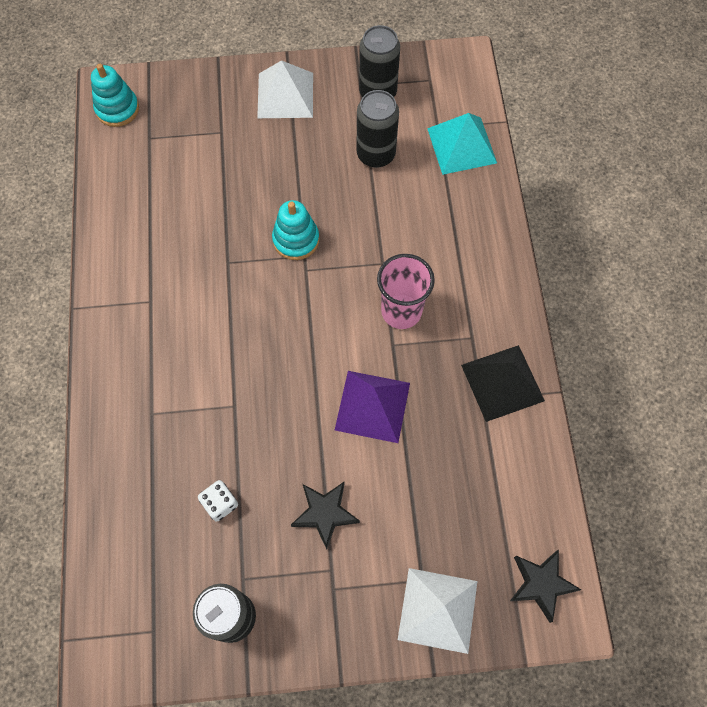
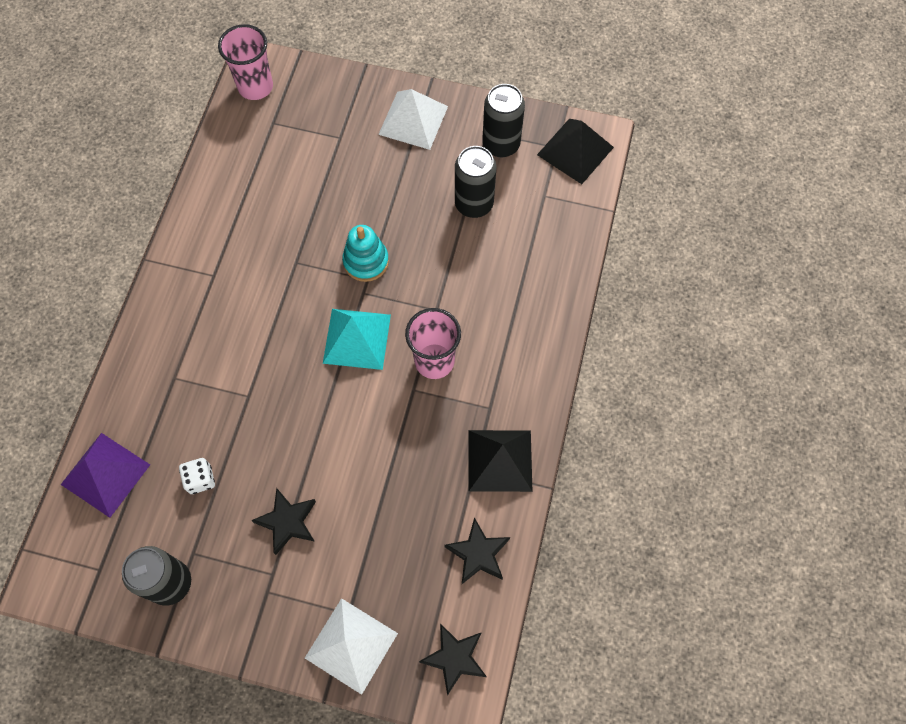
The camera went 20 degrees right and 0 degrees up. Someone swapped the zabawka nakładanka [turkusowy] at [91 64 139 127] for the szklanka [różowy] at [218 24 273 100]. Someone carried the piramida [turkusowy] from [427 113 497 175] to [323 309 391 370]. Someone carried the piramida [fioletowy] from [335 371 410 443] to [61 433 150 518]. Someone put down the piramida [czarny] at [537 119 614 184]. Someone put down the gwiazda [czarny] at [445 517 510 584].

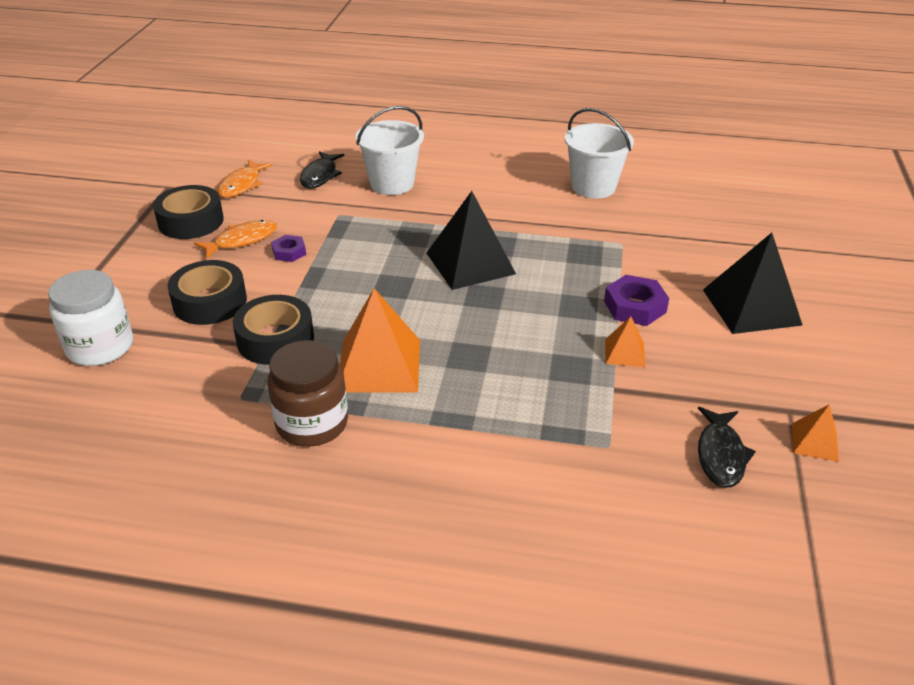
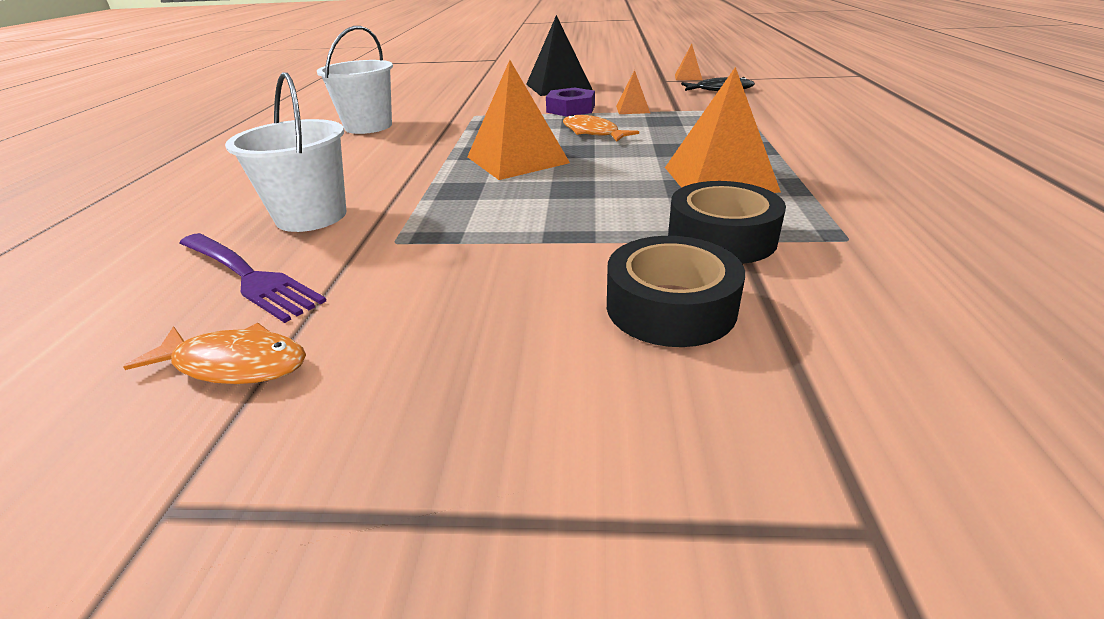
The camera went 95 degrees left and 5 degrees down. Someone swapped the ryba [czarny] at [300 151 345 189] for the widelec [fioletowy] at [179 233 326 323]. Someone took away the taśma klejąca [czarny] at [153 185 224 239]. Someone repainted the piramida [czarny] at [426 191 516 290], which became the piramida [pomarańczowy] at [467 60 570 180]. Someone carried the ryba [pomarańczowy] from [194 220 277 258] to [563 115 639 142]. Someone took away the nakrętka [fioletowy] at [271 235 306 262]. Someone took away the słoik [biały] at [48 270 133 366]. Someone took away the słoik [brązowy] at [268 340 348 447].

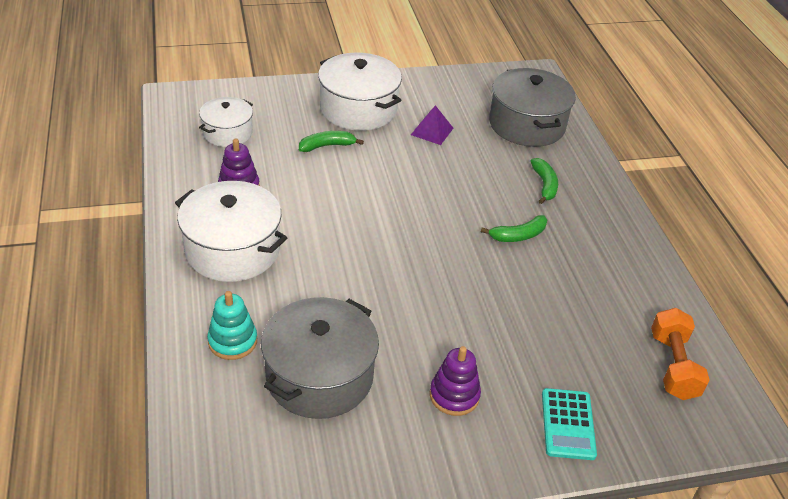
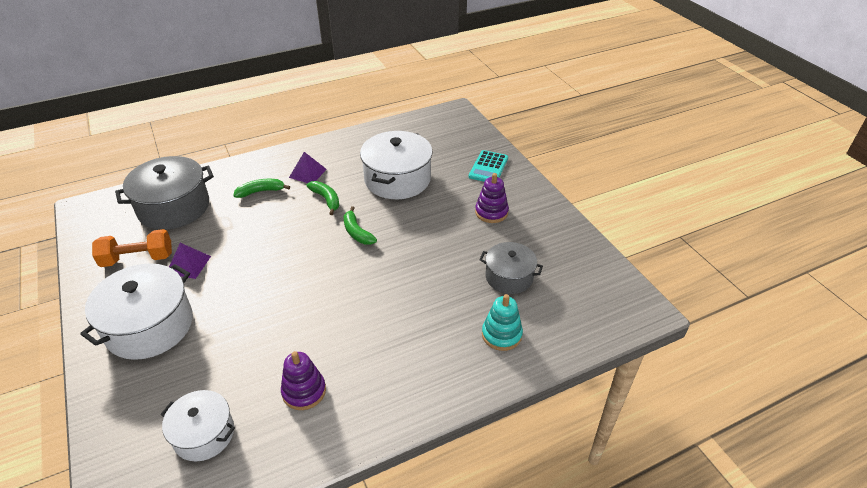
The camera went 100 degrees left and 0 degrees up. Someone carried the banan [zielony] from [299 131 364 152] to [344 206 377 245]. Someone carried the garnek [biały] from [175 181 287 282] to [360 131 432 199]. Someone scaled the garnek [szary] at [261 297 379 419] by 0.61. Someone carried the hantel [pomarańczowy] from [651 308 710 400] to [92 229 172 267]. Someone rotated the kalkulator [turkusowy] at [542 388 597 460] by 120 degrees clockwise. Someone put down the piramida [fioletowy] at [289 152 327 183].

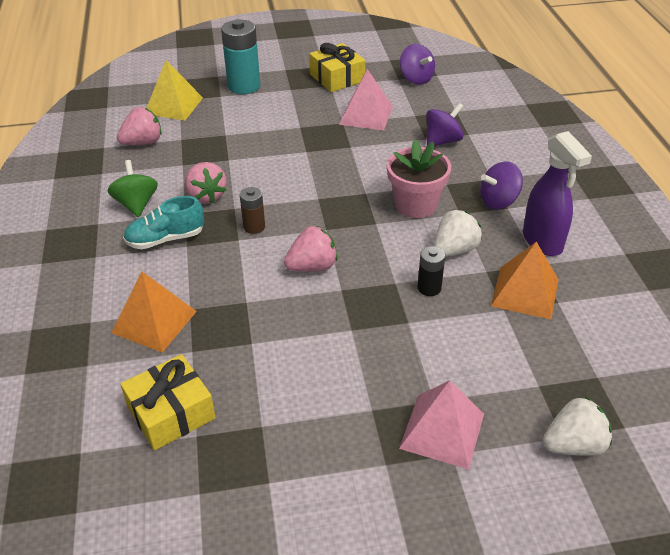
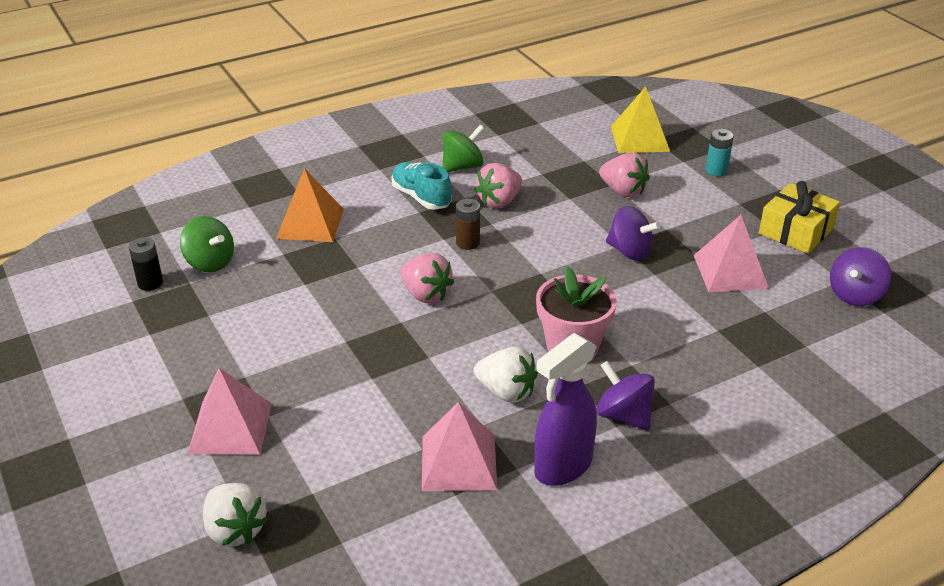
The camera went 70 degrees right and 5 degrees down. Someone scaled the bateria [turkusowy] at [221 19 260 94] by 0.53. Someone carried the bączek [fioletowy] from [426 103 464 146] to [606 206 661 261]. Someone carried the truskawka [różowy] from [117 107 162 145] to [599 152 650 197]. Someone repainted the piramida [pomarańczowy] at [491 242 559 319], which became the piramida [różowy] at [422 402 497 491]. Someone carried the bateria [czarny] from [418 246 445 296] to [129 237 163 291]. Someone swapped the prezent [żółty] at [120 354 216 450] for the bączek [zielony] at [180 216 234 272].

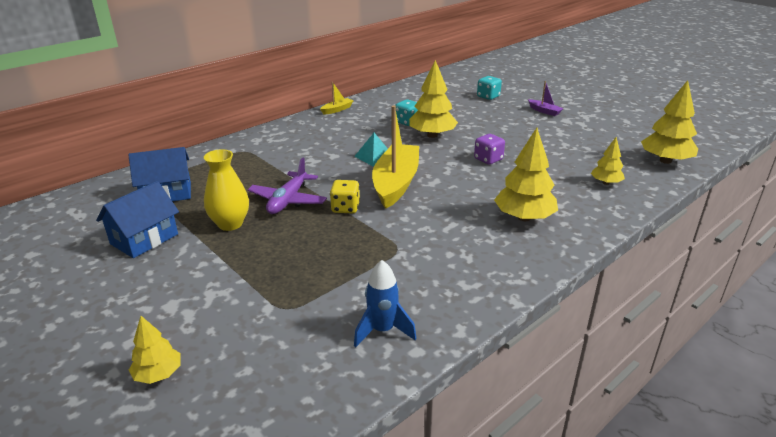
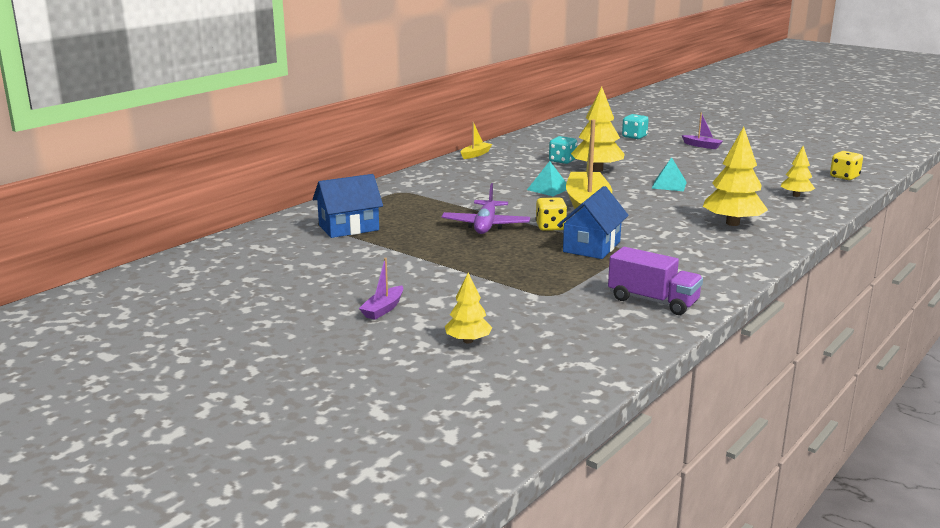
The camera went 10 degrees left and 10 degrees down. Someone swapped the drzewko [żółty] at [641 80 698 164] for the kostka do gry [żółty] at [830 151 863 180]. Someone swapped the kostka do gry [fioletowy] at [474 134 505 165] for the piramida [turkusowy] at [651 157 687 191]. Someone took away the wazon [żółty] at [204 149 249 231]. Someone carried the domek [niebieski] from [96 181 179 258] to [557 186 629 259]. Someone swapped the rakieta [niebieski] at [354 260 417 348] for the ciężarówka [fioletowy] at [608 247 703 315]. Someone put down the łódka [fioletowy] at [359 258 403 320].

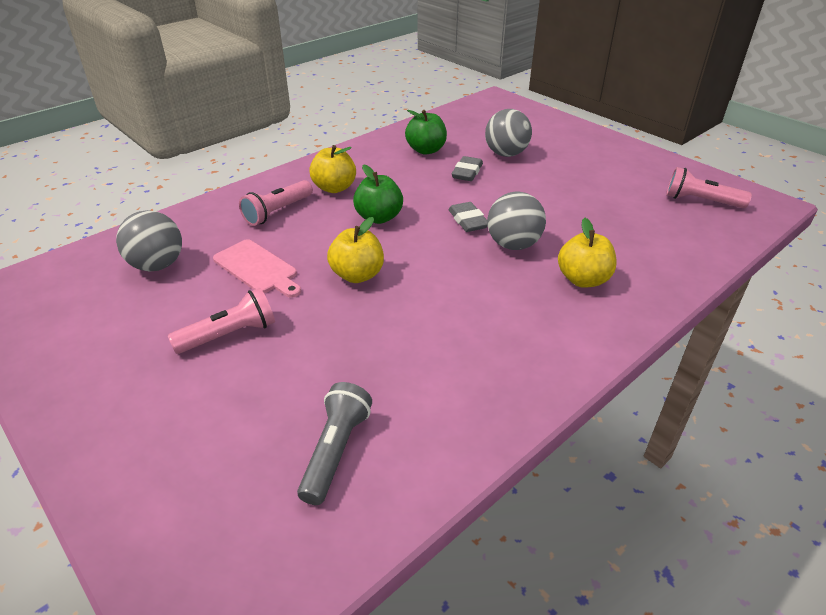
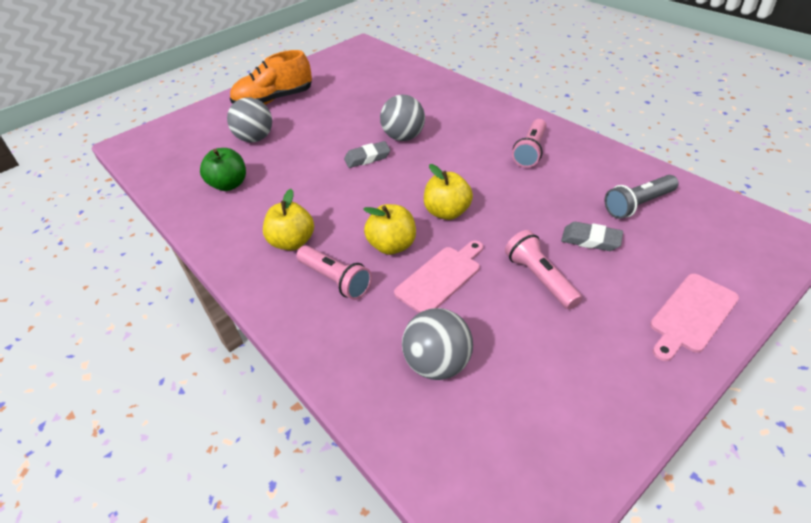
The camera went 85 degrees left and 5 degrees up. Someone carried the gumka do mazania [szary] from [452 156 483 181] to [561 222 623 251]. Someone took away the jabłko [zielony] at [353 164 403 224]. Someone carried the latarka [różowy] from [666 167 752 208] to [512 119 546 168]. Someone carried the jabłko [żółty] from [558 218 617 288] to [363 204 416 255]. Someone rotated the latarka [szary] at [297 382 372 505] by 45 degrees counterclockwise. Someone put down the but [pomarańczowy] at [230 50 312 105]. Someone put down the deska do krojenia [różowy] at [650 274 739 361].

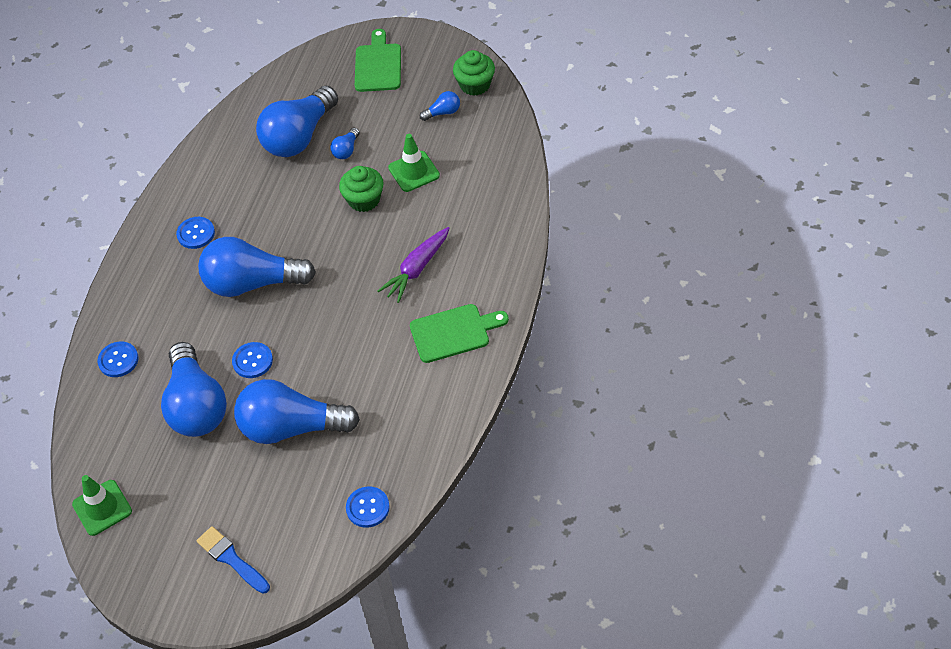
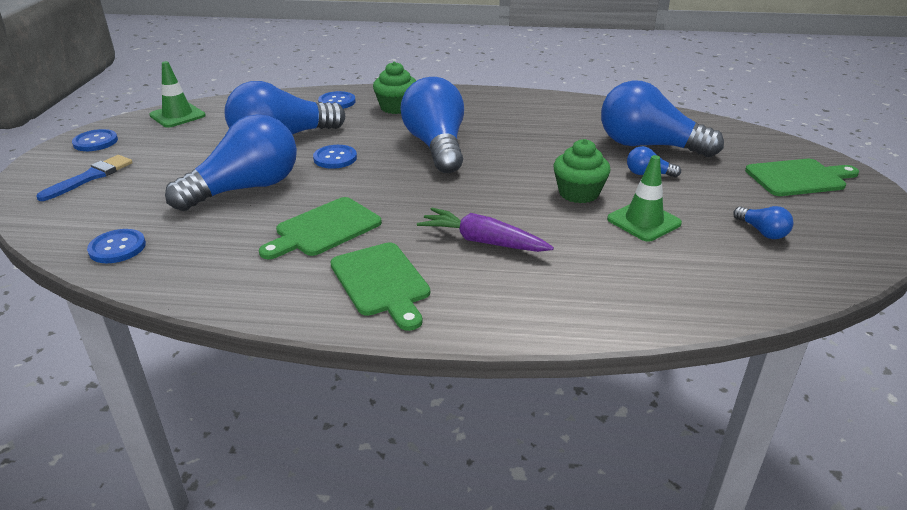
The camera went 75 degrees right and 20 degrees down. Someone carried the muffinka [zielony] from [453 50 495 96] to [373 62 416 114]. Someone carried the guzik [niebieski] from [176 217 215 249] to [72 129 118 151]. Someone rotated the żarówka [niebieski] at [234 379 360 444] by 60 degrees clockwise. Someone put down the deska do krojenia [zielony] at [259 197 382 259].

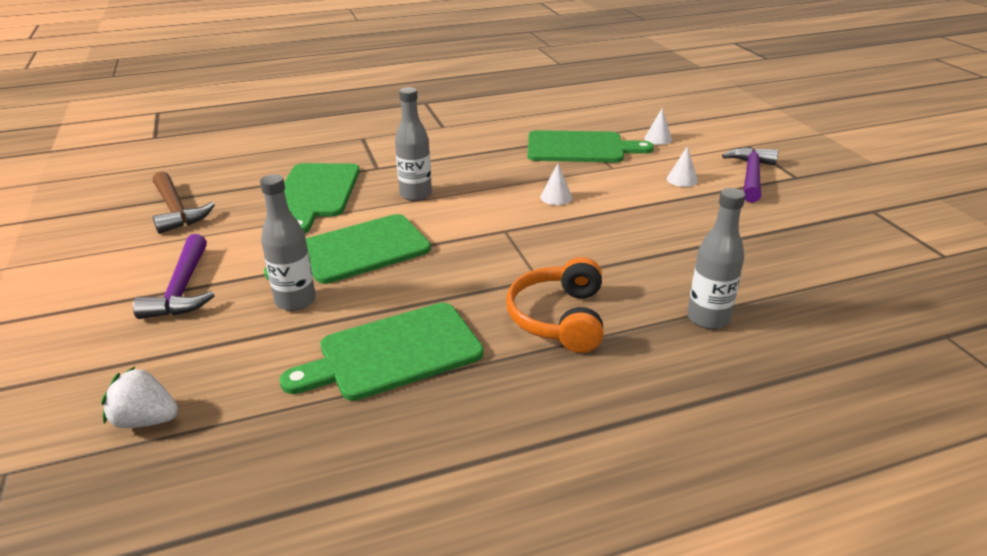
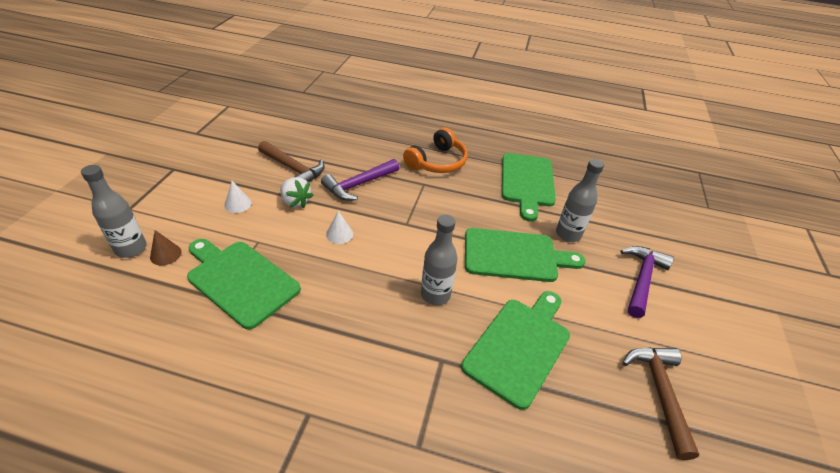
The camera went 150 degrees left and 10 degrees up. Someone repainted the stożek [biały] at [644 109 672 145], which became the stożek [brązowy] at [150 230 182 265]. Someone carried the młotek [fioletowy] from [722 147 778 203] to [321 159 399 201]. Someone carried the butelka [szary] from [687 188 745 329] to [81 165 147 258]. Someone rotated the deska do krojenia [zielony] at [280 303 484 401] by 90 degrees clockwise. Someone carried the truskawka [biały] from [101 367 178 428] to [280 177 314 208]. Someone put down the młotek [brązowy] at [258 141 325 182].

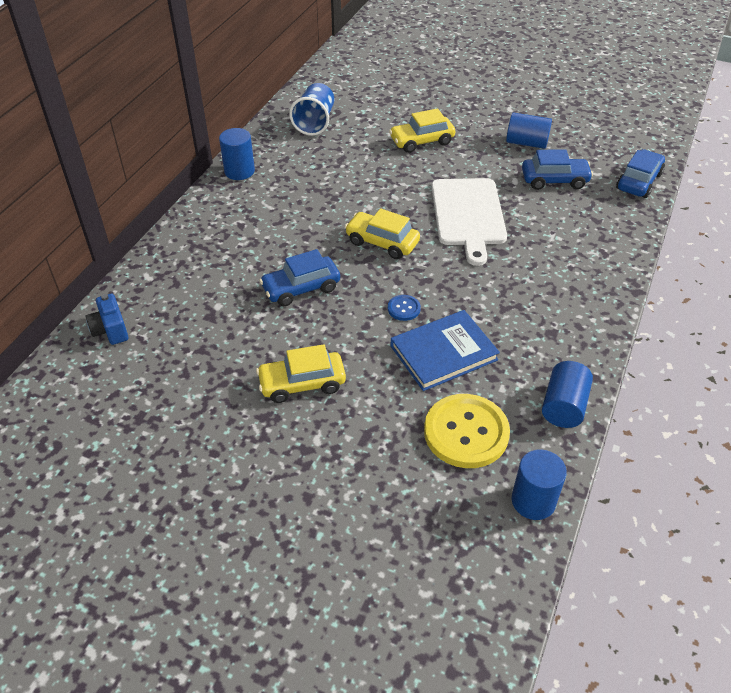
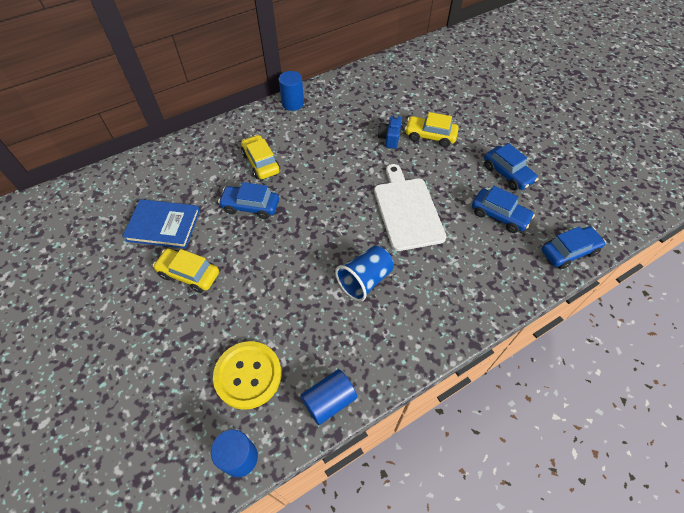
The camera went 35 degrees right and 10 degrees up. Someone carried the szklanka [niebieski] from [289 83 334 136] to [335 246 394 302]. Someone swapped the walec [niebieski] at [506 112 552 149] for the samochód [niebieski] at [484 143 538 191]. Someone rotated the deska do krojenia [biały] at [431 178 507 266] by 135 degrees clockwise. Someone carried the samochód [żółty] from [345 208 420 259] to [241 135 280 179]. Someone carried the aparat fotograficzny [niebieski] from [86 294 128 345] to [378 115 402 149]. Someone took away the guzik [niebieski] at [388 295 421 321]. Someone carried the książka [niebieski] from [391 310 500 391] to [122 199 200 249].

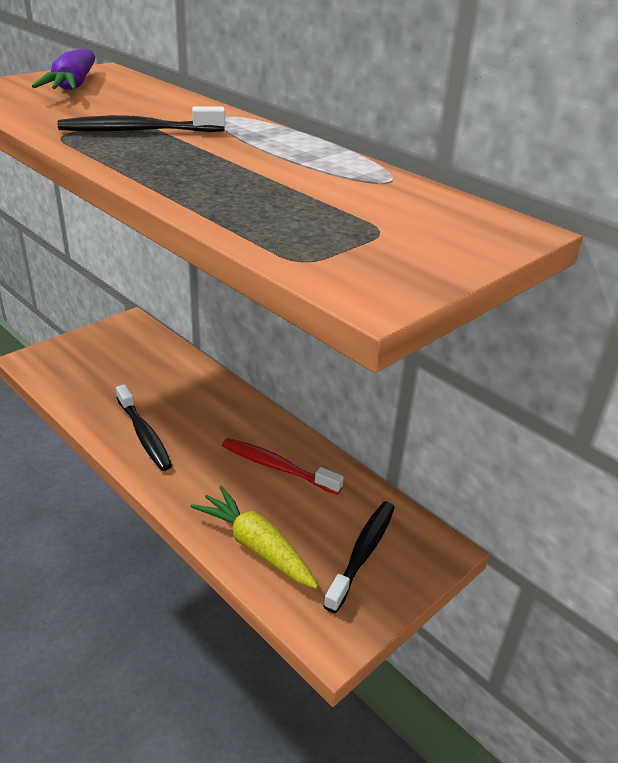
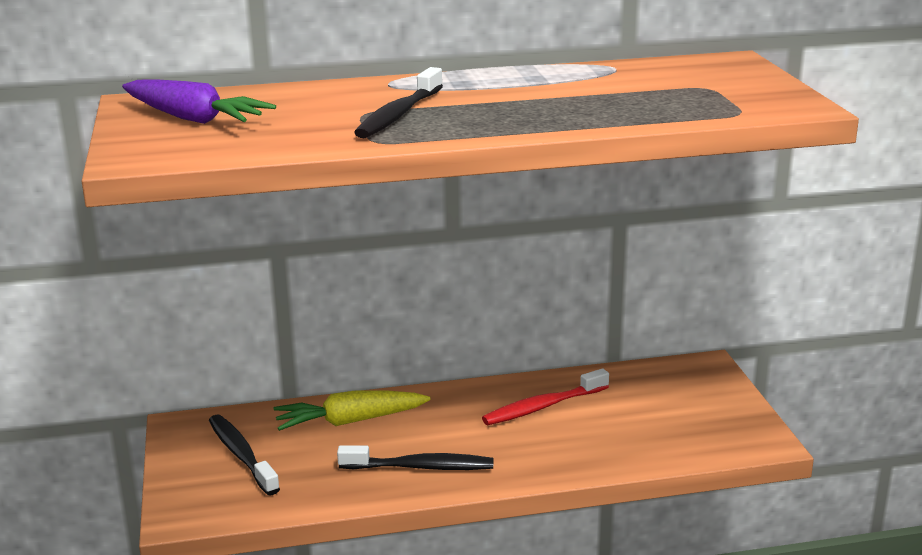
The camera went 55 degrees left and 10 degrees down. Someone carried the marchewka [żółty] from [191 486 318 589] to [274 391 431 431]. Someone carried the szczoteczka do zębów [czarny] from [323 502 395 613] to [209 415 280 495].

